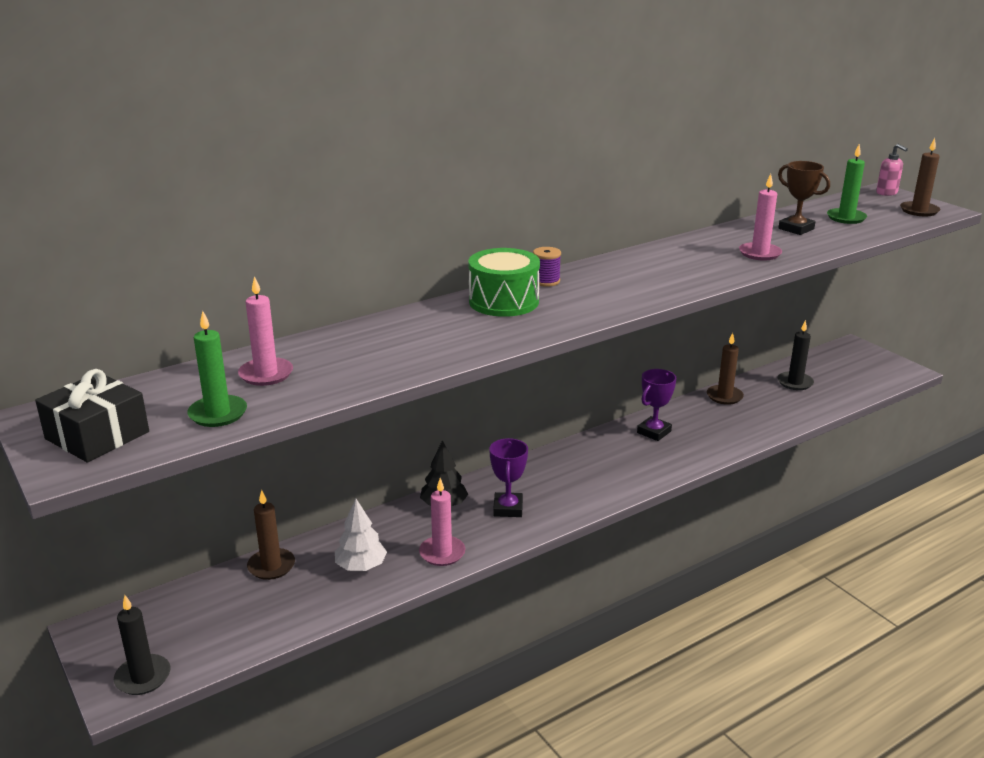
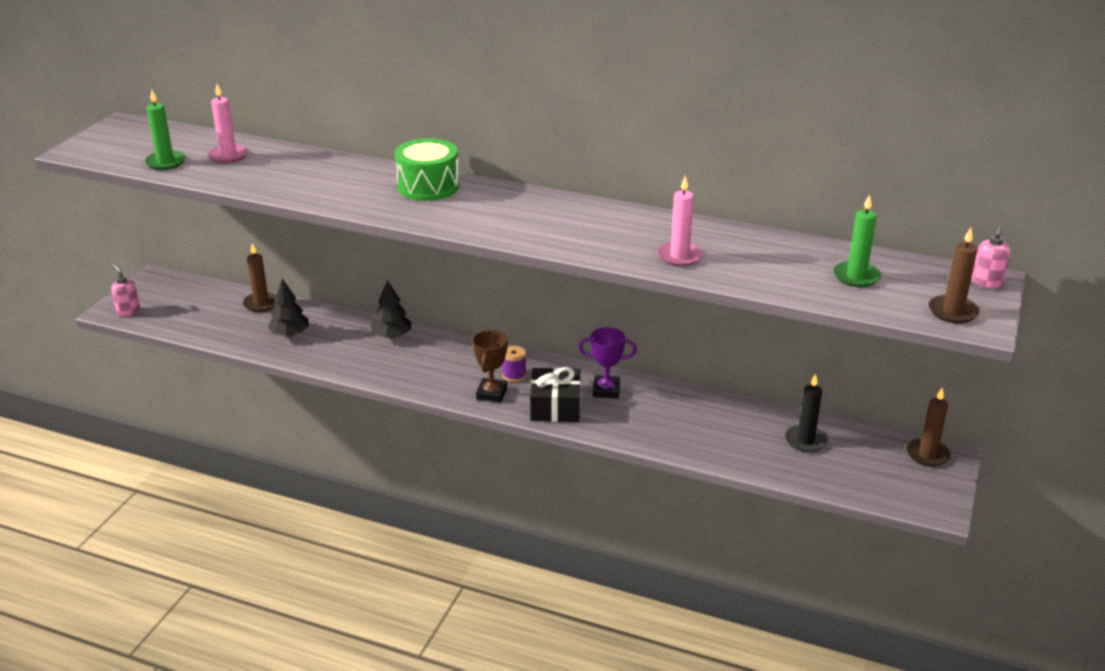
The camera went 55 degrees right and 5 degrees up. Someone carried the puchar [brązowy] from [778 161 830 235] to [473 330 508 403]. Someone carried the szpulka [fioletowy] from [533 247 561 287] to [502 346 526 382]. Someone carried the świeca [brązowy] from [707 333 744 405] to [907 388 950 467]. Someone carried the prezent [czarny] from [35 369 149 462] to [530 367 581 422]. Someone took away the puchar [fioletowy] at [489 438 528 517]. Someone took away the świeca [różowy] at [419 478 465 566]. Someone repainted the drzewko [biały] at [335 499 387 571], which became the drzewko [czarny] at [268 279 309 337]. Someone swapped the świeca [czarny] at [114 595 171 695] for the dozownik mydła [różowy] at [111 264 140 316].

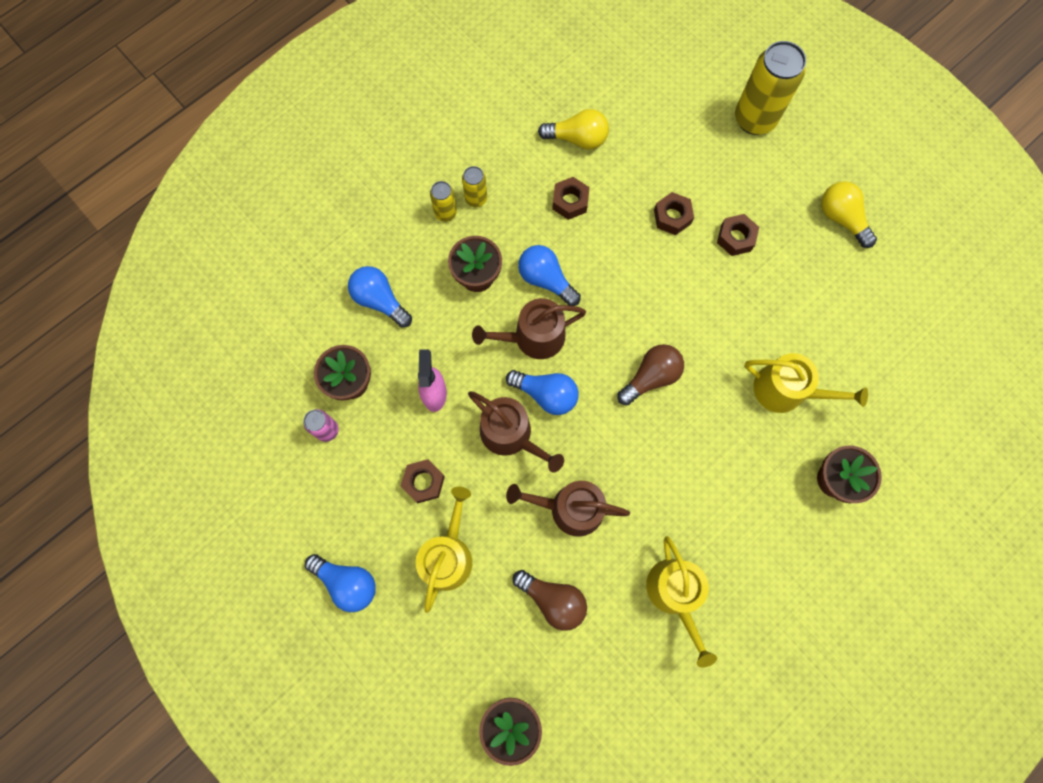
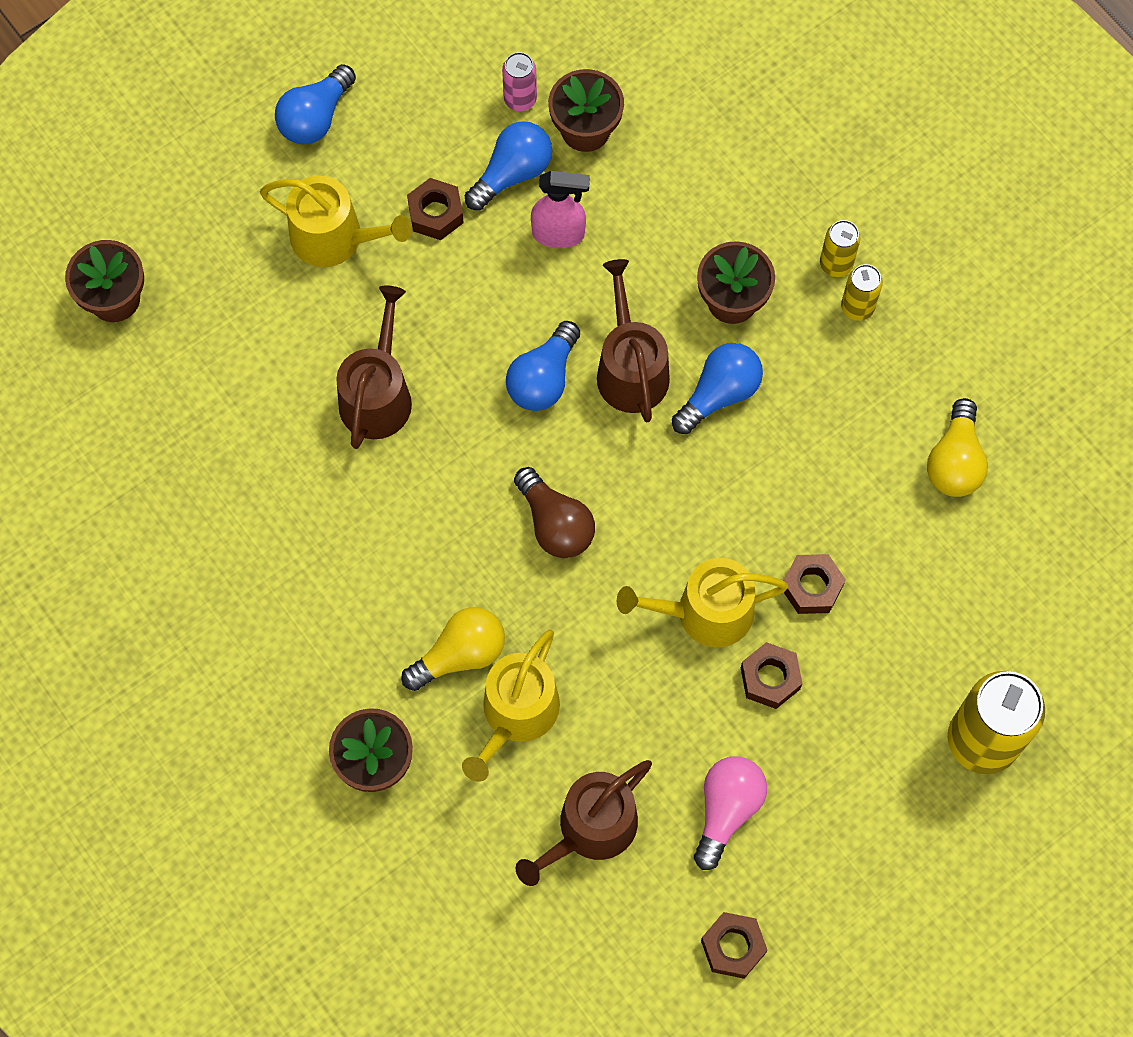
The camera went 95 degrees right and 5 degrees down. Someone carried the nakrętka [brązowy] from [552 177 589 220] to [701 912 767 979]. Someone carried the żarówka [żółty] from [821 181 877 248] to [401 607 505 691]. Someone carried the żarówka [niebieski] from [348 266 412 328] to [465 121 552 211]. Someone carried the konewka [brązowy] from [468 391 564 472] to [516 760 652 886]. Someone carried the konewka [żółty] from [646 536 717 667] to [617 558 788 647]. Someone took away the żarówka [brązowy] at [513 570 587 631]. Someone put down the żarówka [różowy] at [694 756 767 870].

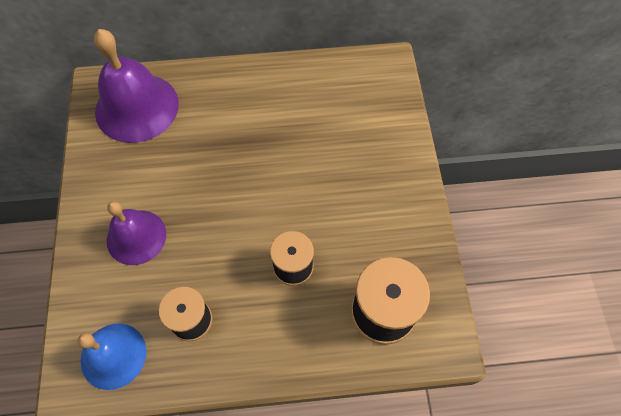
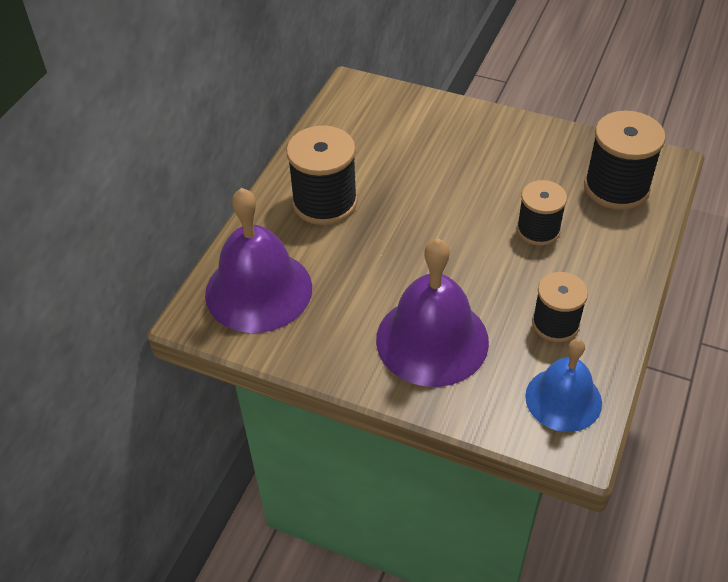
The camera went 60 degrees left and 15 degrees down. Someone scaled the dzwonek [fioletowy] at [107 201 166 265] by 1.57. Someone put down the szpulka [czarny] at [286 125 358 225].

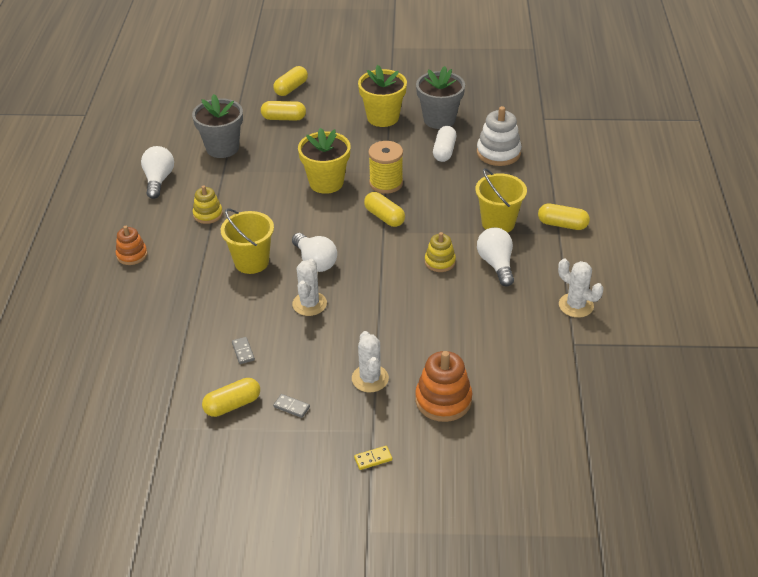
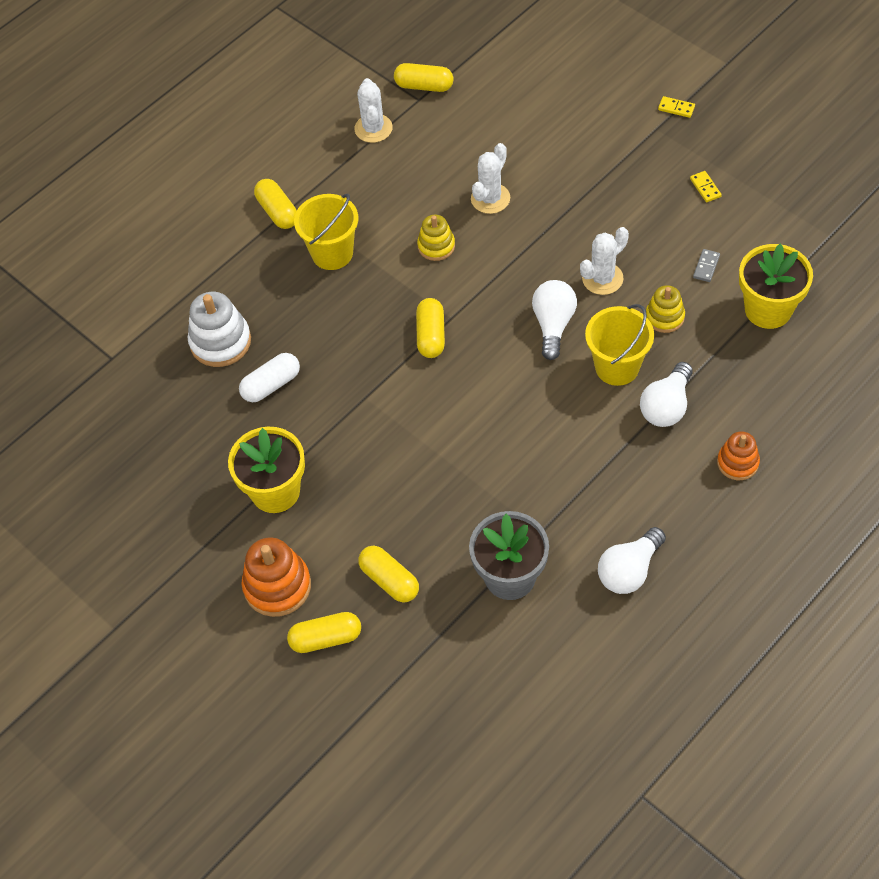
The camera went 135 degrees left and 15 degrees up. Someone took away the doniczka [szary] at [416 66 465 129]. Someone carried the doniczka [żółty] from [298 128 351 194] to [739 244 813 329]. Someone took away the szpulka [żółty] at [368 141 403 194]. Someone carried the zabawka nakładanka [żółty] from [193 185 223 224] to [646 285 685 333]. Someone carried the żarówka [biały] from [477 227 514 287] to [640 362 693 427]. Someone carried the kaktus [biały] from [352 331 389 392] to [471 143 510 214]. Someone carried the zabawka nakładanka [pomarańczowy] from [415 351 472 422] to [241 538 311 617]. Someone carried the kapsułka [żółty] from [202 378 260 417] to [394 63 453 92]. Someone repainted the kostka domina [szary] at [273 394 310 418], which became the kostka domina [żółty] at [690 171 722 202].

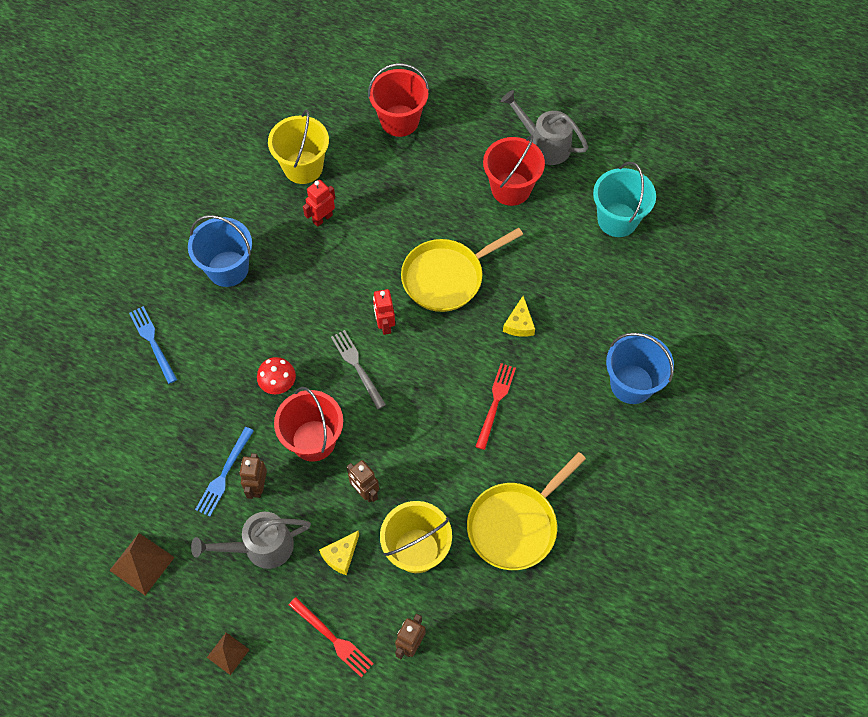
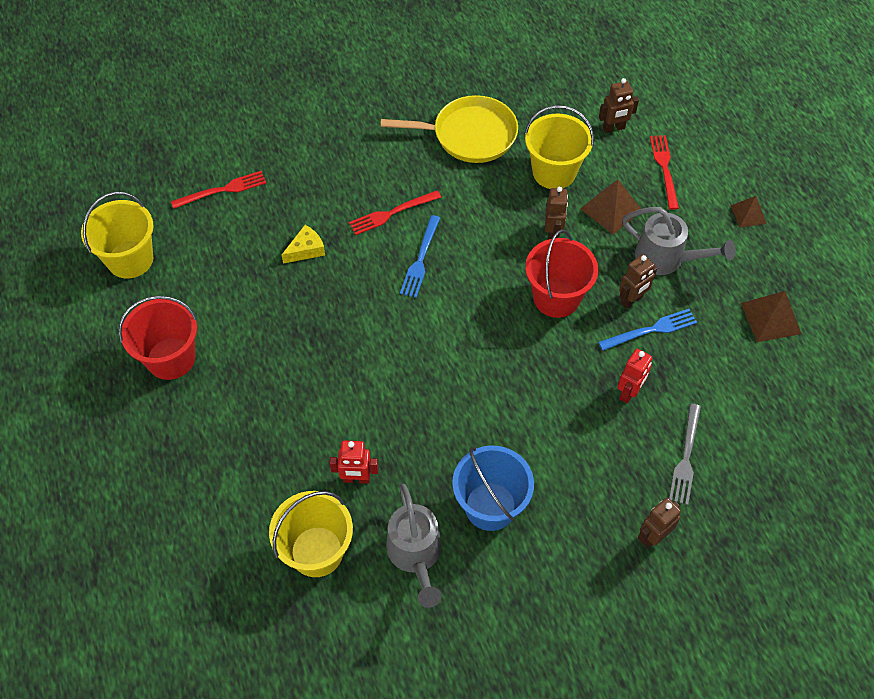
The camera went 135 degrees left and 5 degrees down. Someone took away the wiadro [czerwony] at [368 63 429 137]. Someone carried the konewka [szary] from [501 90 588 165] to [386 484 442 608]. Someone repainted the wiadro [turkusowy] at [593 162 656 237], which became the wiadro [żółty] at [81 192 154 279]. Someone took away the patelnia [żółty] at [401 228 523 312]. Someone carried the robot [czerwony] from [373 289 395 335] to [617 349 652 403]. Someone carried the widelec [niebieski] from [129 306 177 384] to [400 215 440 298]. Someone carried the widelec [szary] from [331 330 386 409] to [669 403 701 505]. Someone took away the wiadro [niebieski] at [606 333 674 404]. Someone took away the grzyb [czerwony] at [257 357 296 394]. Someone swapped the ser [żółty] at [319 530 359 575] for the piramida [brązowy] at [581 180 641 234]. Someone put down the widelec [czerwony] at [171 171 266 209]. Someone put down the robot [brązowy] at [638 498 681 549].

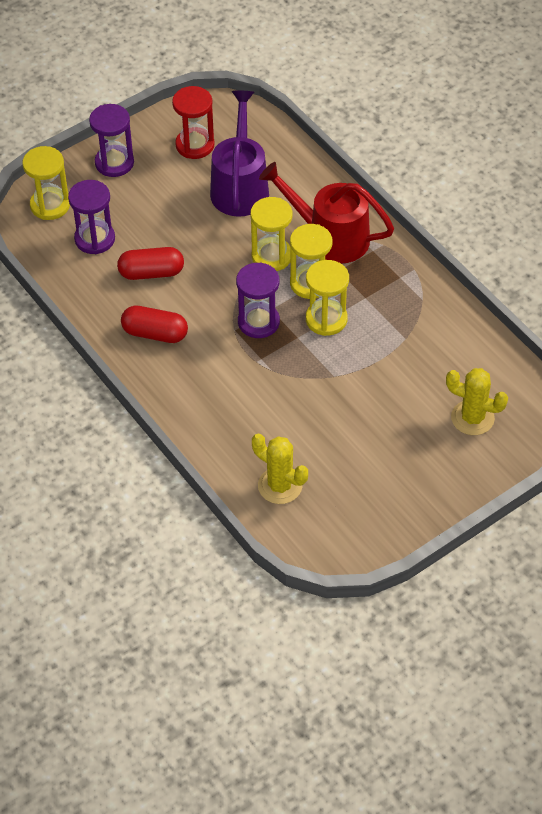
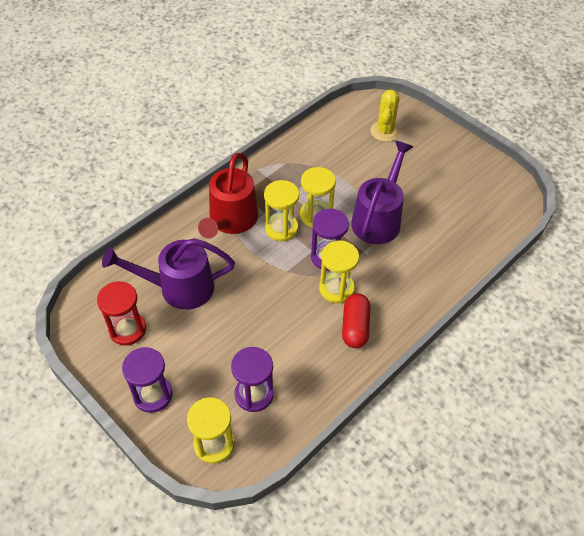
The camera went 100 degrees left and 0 degrees up. Someone carried the klepsydra [żółty] from [250 197 292 271] to [319 240 359 303]. Someone took away the kapsułka [czerwony] at [117 247 184 280]. Someone took away the kaktus [żółty] at [252 434 308 504]. Someone put down the konewka [fioletowy] at [351 141 413 244].

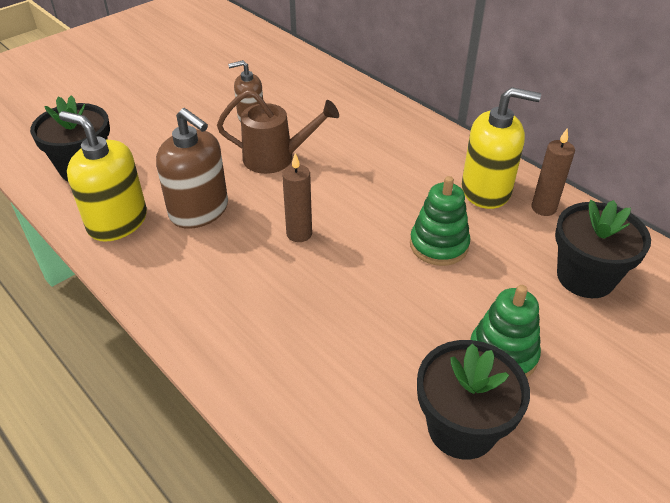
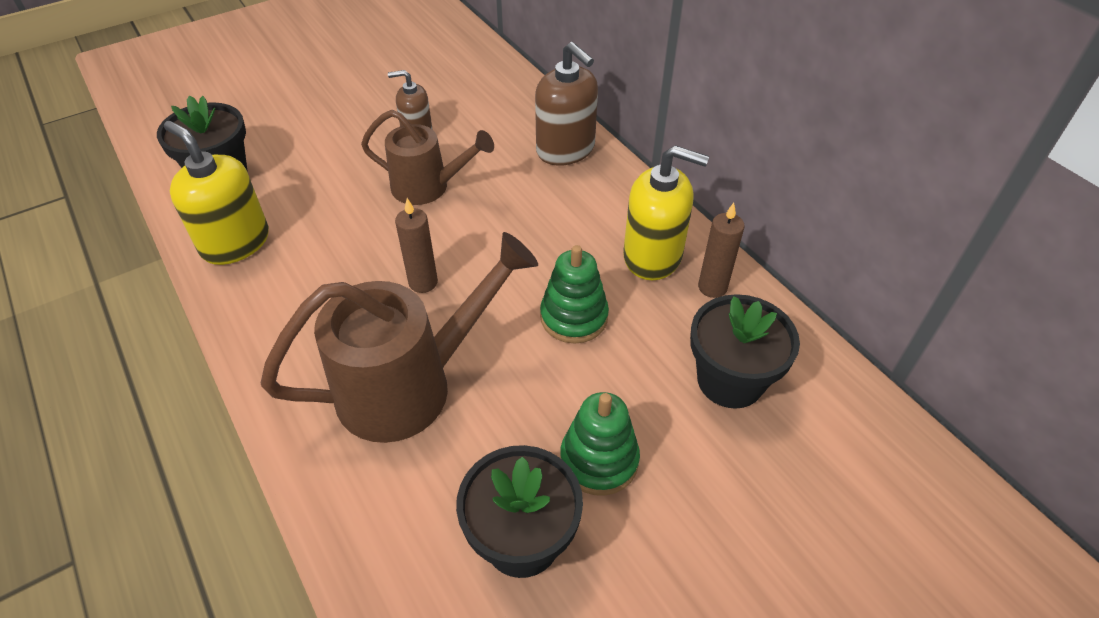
The camera went 10 degrees right and 5 degrees up. Someone carried the dozownik mydła [brązowy] from [156 108 228 229] to [535 42 598 166]. Someone put down the konewka [brązowy] at [261 232 538 443].

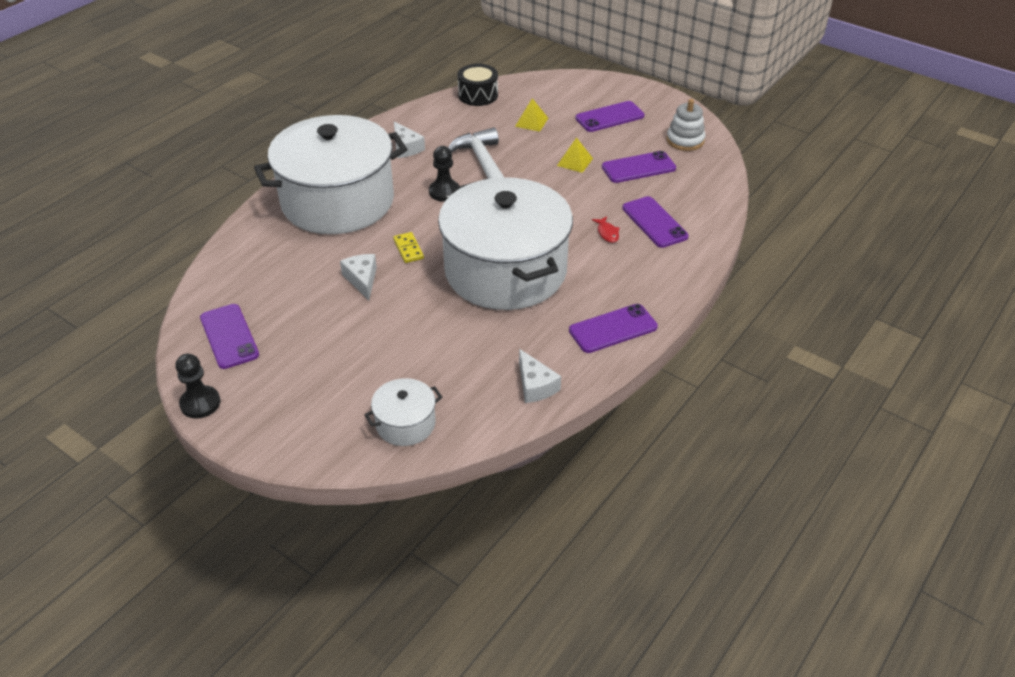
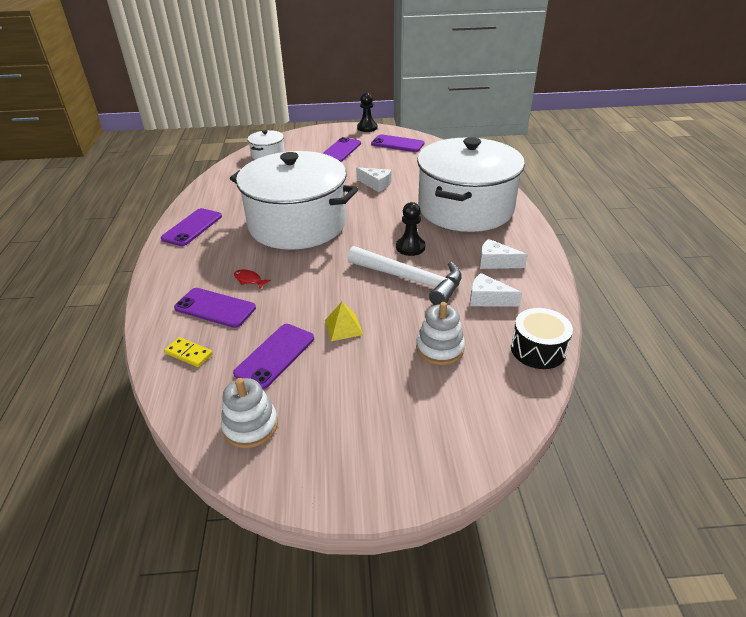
The camera went 140 degrees right and 5 degrees down. Someone swapped the piramida [żółty] at [515 98 548 132] for the zabawka nakładanka [biały] at [416 302 465 365]. Someone carried the telefon [fioletowy] from [576 101 644 132] to [322 137 361 162]. Someone carried the kostka domina [żółty] from [393 232 424 263] to [164 337 213 367]. Someone carried the ser [biały] from [519 349 561 403] to [470 273 522 307].

